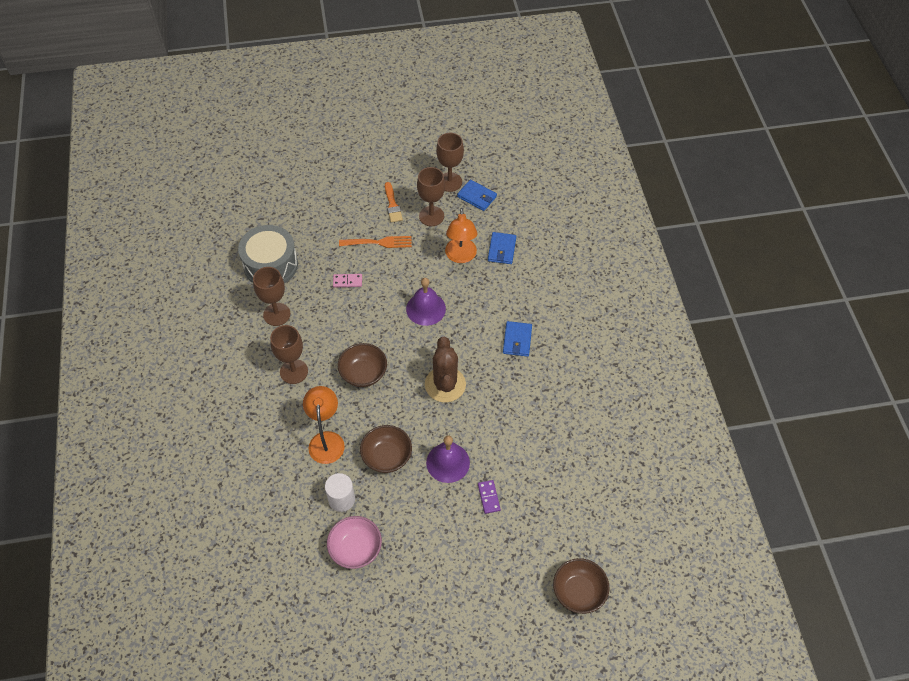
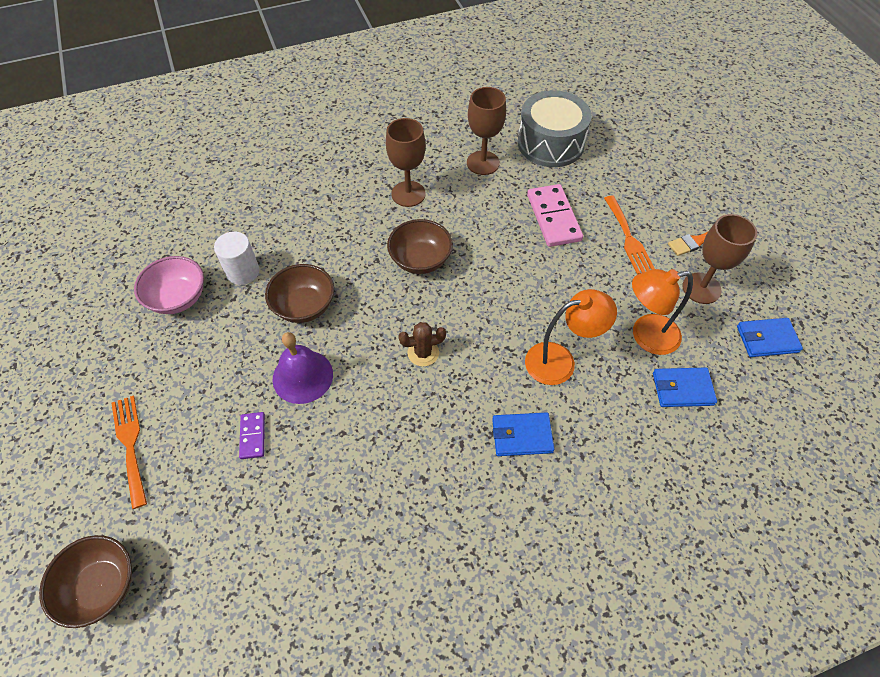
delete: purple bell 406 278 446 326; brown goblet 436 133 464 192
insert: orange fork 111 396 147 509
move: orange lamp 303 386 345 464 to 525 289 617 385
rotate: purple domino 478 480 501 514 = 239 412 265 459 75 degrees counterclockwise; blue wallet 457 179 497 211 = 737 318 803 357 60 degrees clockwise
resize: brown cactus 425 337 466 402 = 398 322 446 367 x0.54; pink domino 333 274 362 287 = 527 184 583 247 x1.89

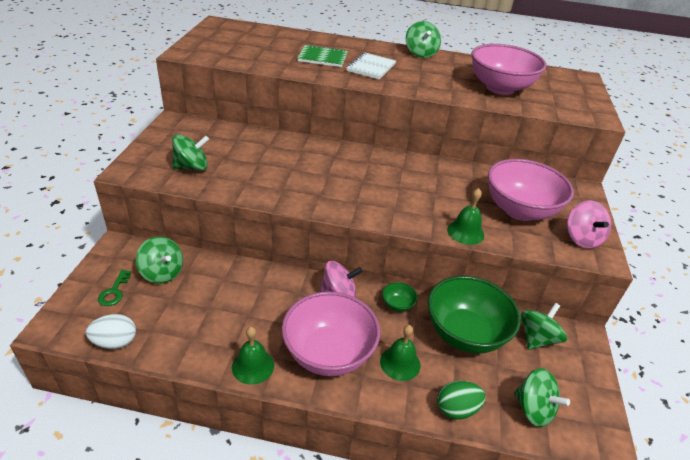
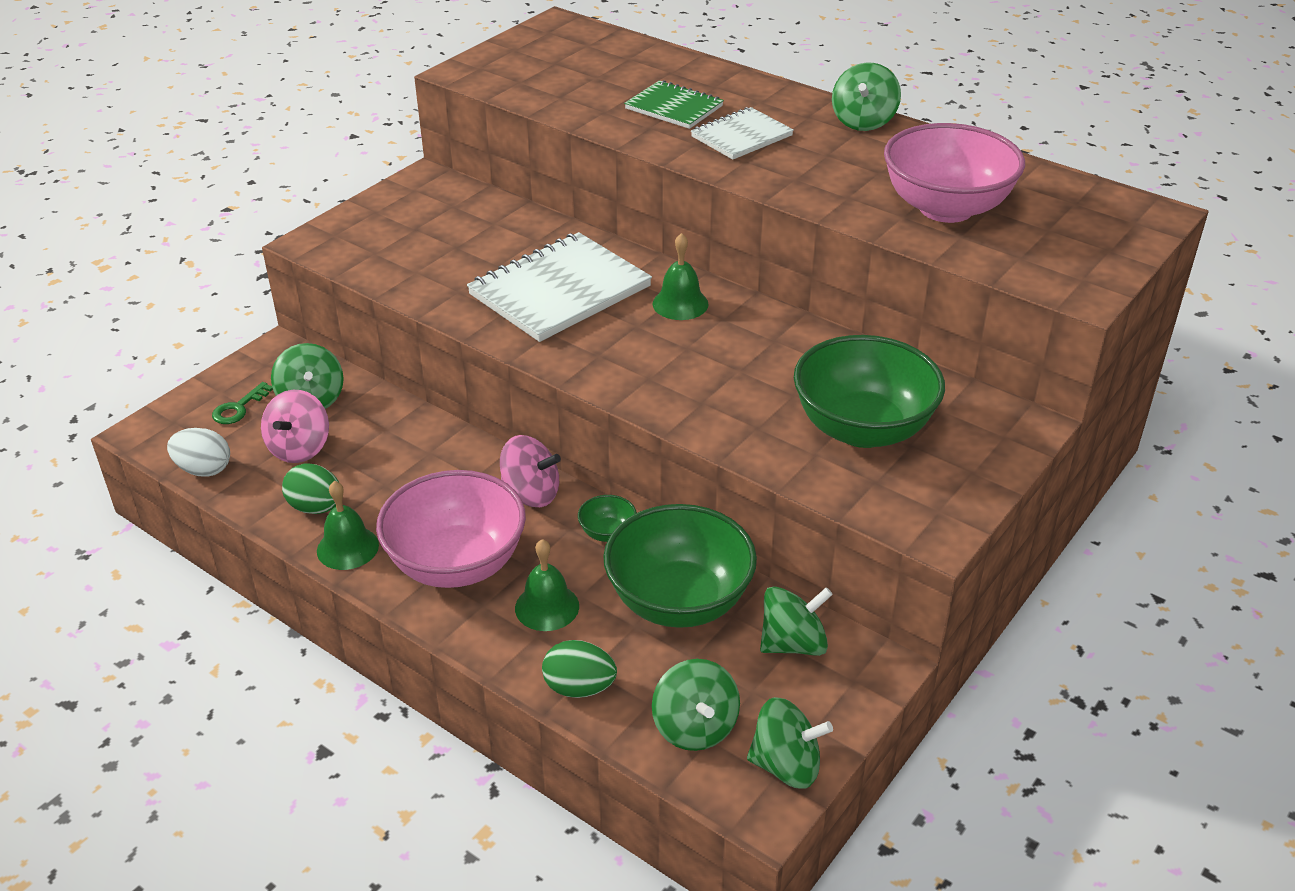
insert: green egg 282 463 339 514; white notebook 467 232 652 342
move: pink spinning top 567 200 611 249 to 261 390 329 463; green bell 447 188 484 245 to 653 233 709 320; green spinning top 172 134 209 171 to 747 697 833 789
recolor: pink bowl 488 159 574 221 to green bowl 794 335 945 448

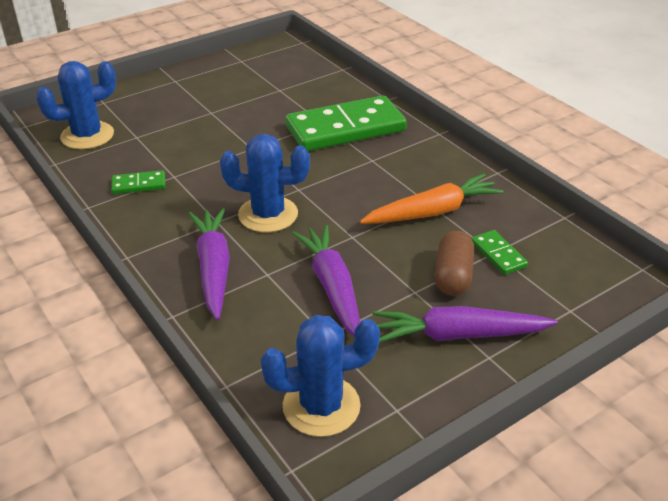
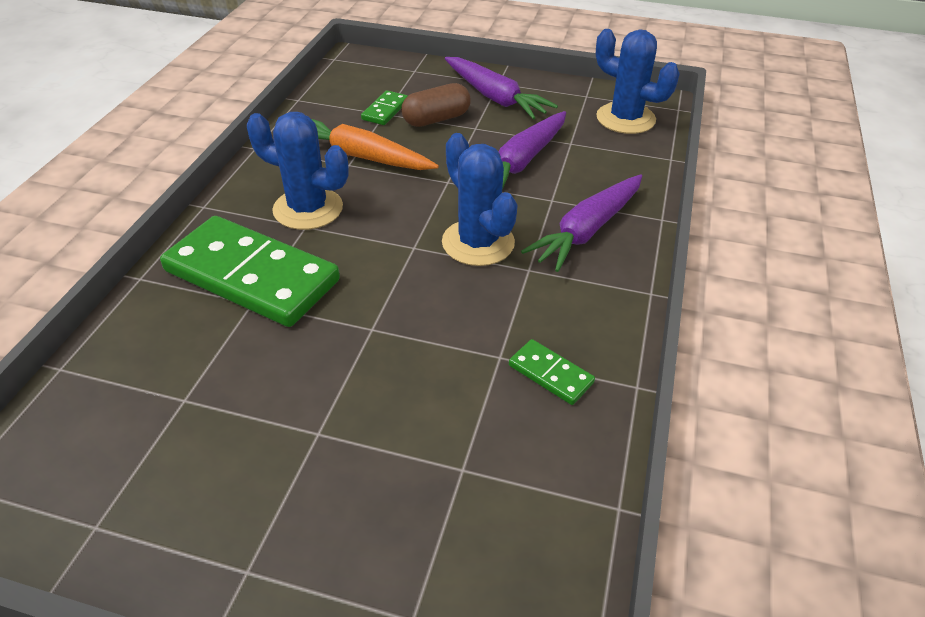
move: blue cactus 36 61 116 149 to 247 112 349 230

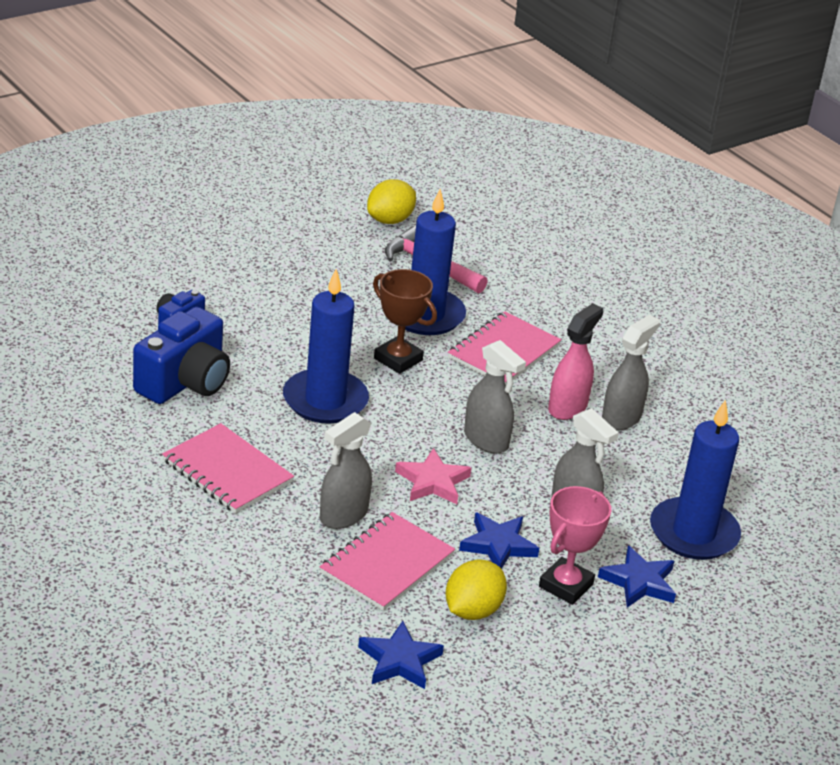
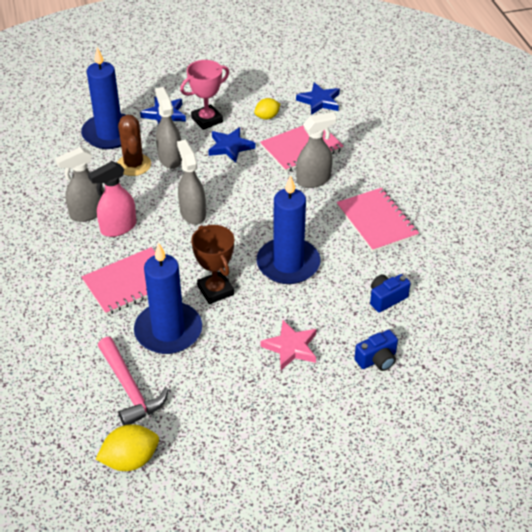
insert: brown cactus 117 115 151 176
move: pink star 395 448 471 504 to 261 320 316 370
resize: yellow lemon 446 559 507 620 = 254 98 280 120 x0.65; blue camera 133 307 230 404 = 370 274 411 313 x0.52

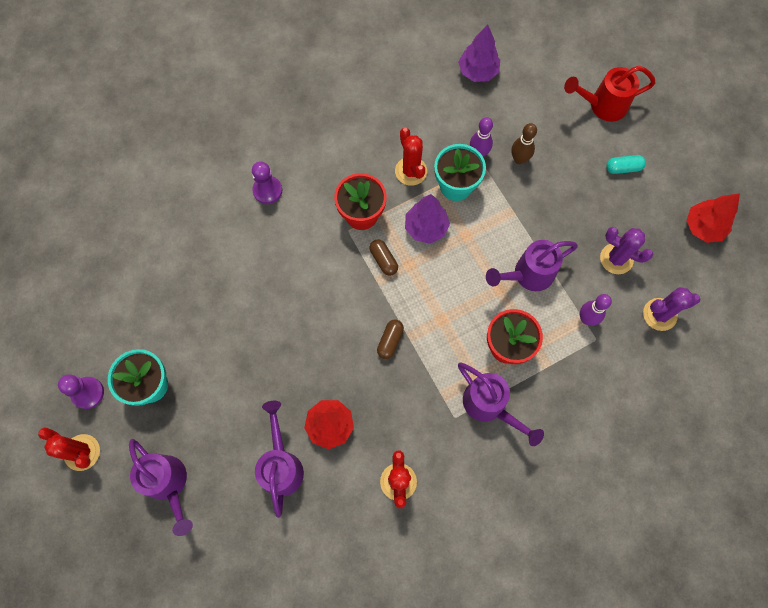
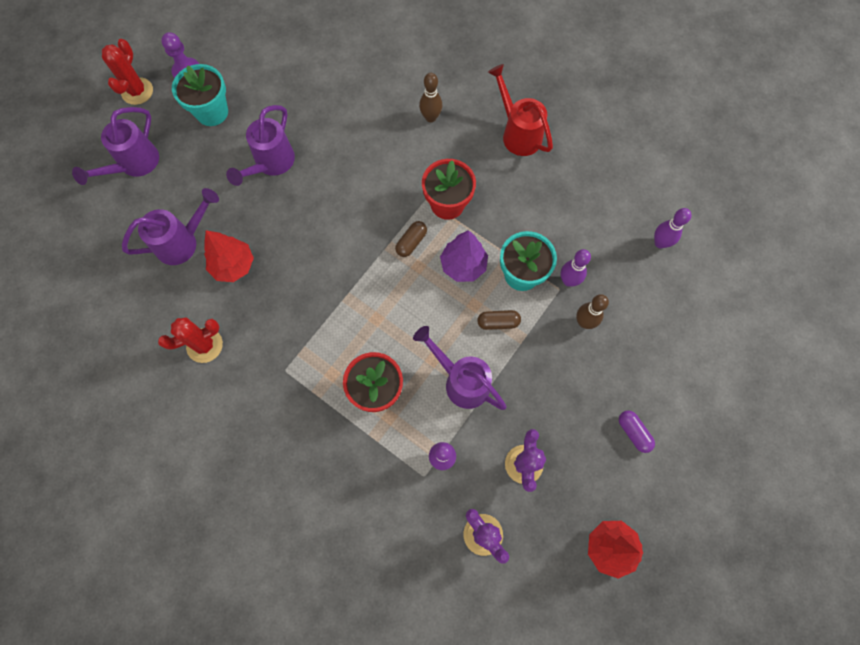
delete: red cactus 395 128 427 186
move: purple watering can 458 363 544 446 to 226 105 295 186; brown capsule 377 320 404 359 to 477 310 521 330; red watering can 564 66 656 122 to 488 64 553 156
replace: purple pawn 252 161 282 204 to brown bowling pin 419 73 442 122; purple tree 458 25 500 82 to purple bowling pin 654 208 692 248
recolor: turquoise capsule 606 155 646 174 to purple capsule 619 410 655 453

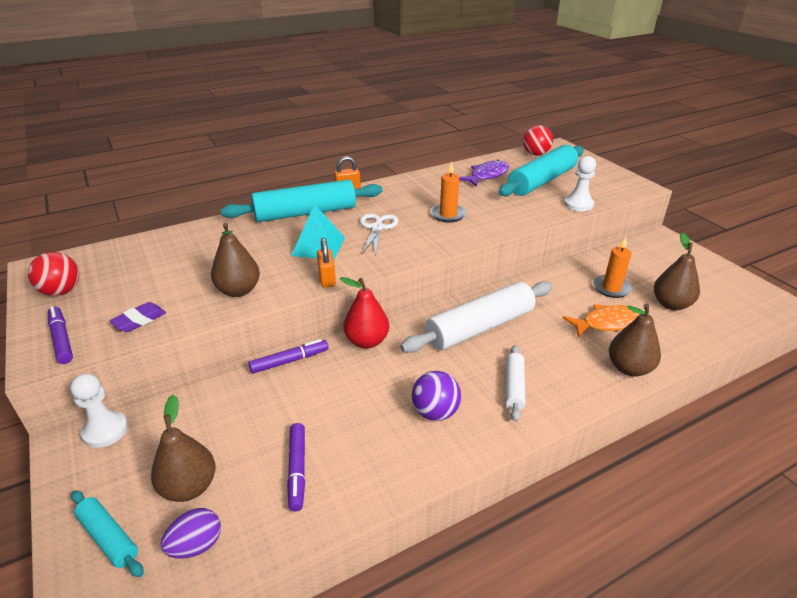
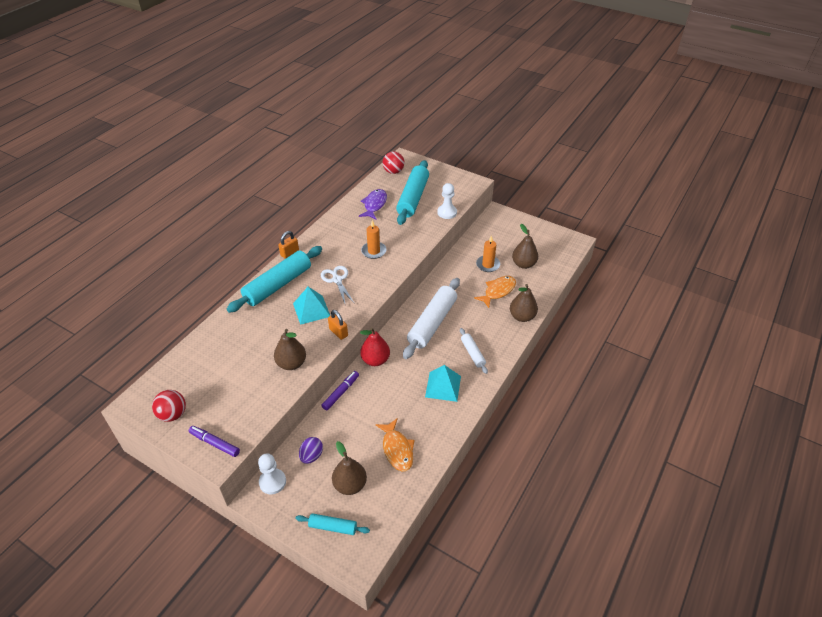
delete: purple eraser 109 302 166 332
move: purple egg 161 508 221 559 to 299 437 323 464
replace: purple marker 287 423 305 511 to orange fish 375 418 415 471; purple ball 412 371 461 421 to turquoise pyramid 425 365 461 402

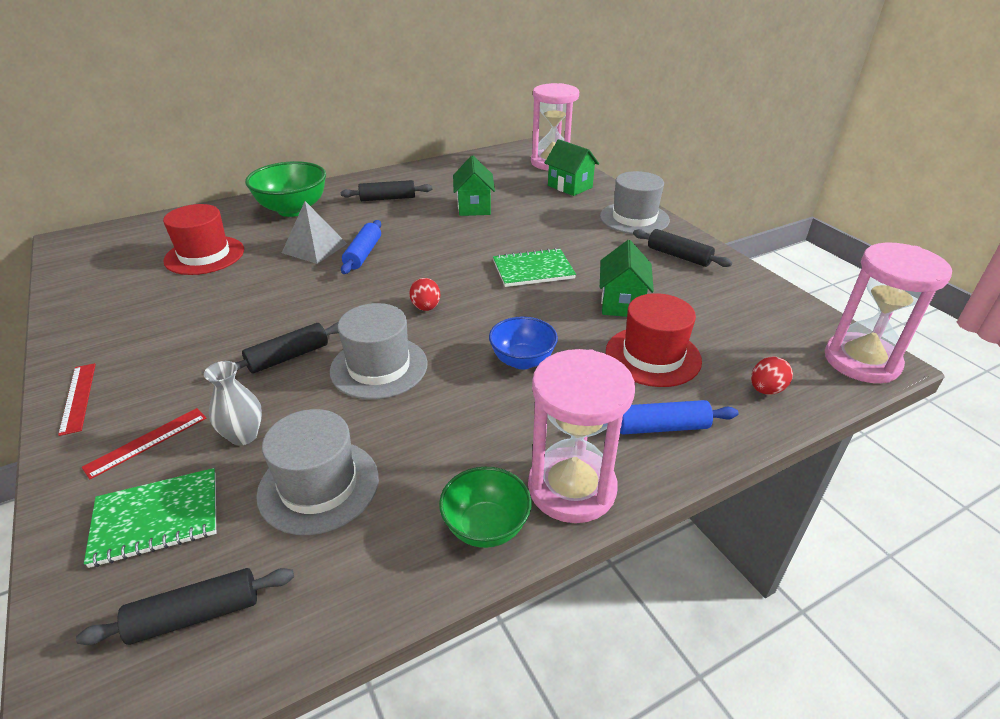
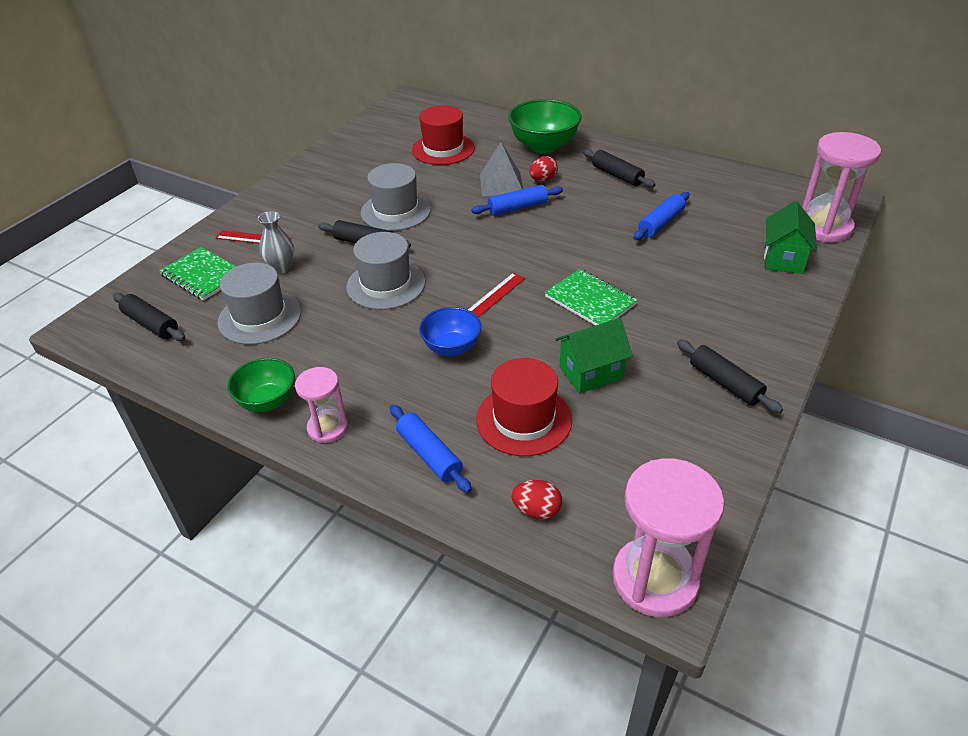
move: grey hat 600 171 670 234 to 361 163 431 231; red ruler 58 363 96 436 to 468 273 525 318; red egg 409 278 440 311 to 530 156 558 182
replace: green house 453 155 495 216 to blue rolling pin 633 192 689 240
rotate: black rolling pin 633 229 732 267 = 677 339 783 413 45 degrees counterclockwise
resize: pink hourglass 528 349 635 523 = 295 367 348 443 x0.57

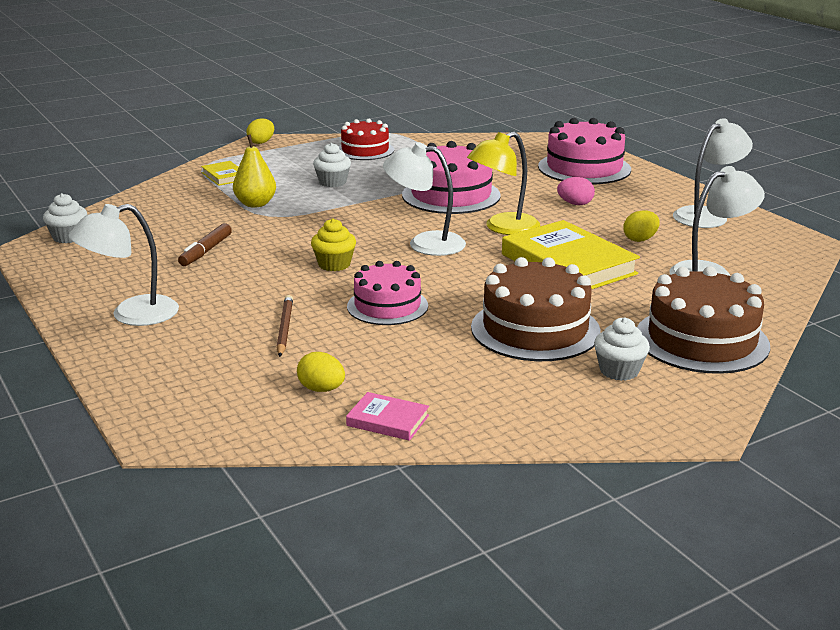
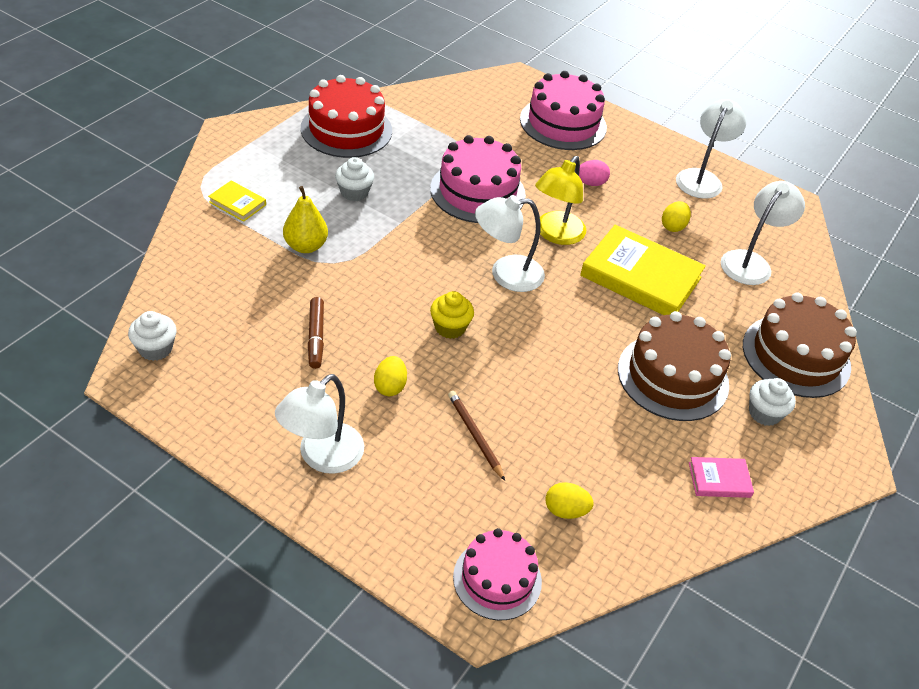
move: yellow egg 246 119 274 144 to 374 356 407 396; pink cake 347 261 428 325 to 453 528 542 620; pink book 346 392 429 441 to 689 457 754 498
resize: red cake 339 119 394 160 = 301 75 392 158 x1.52

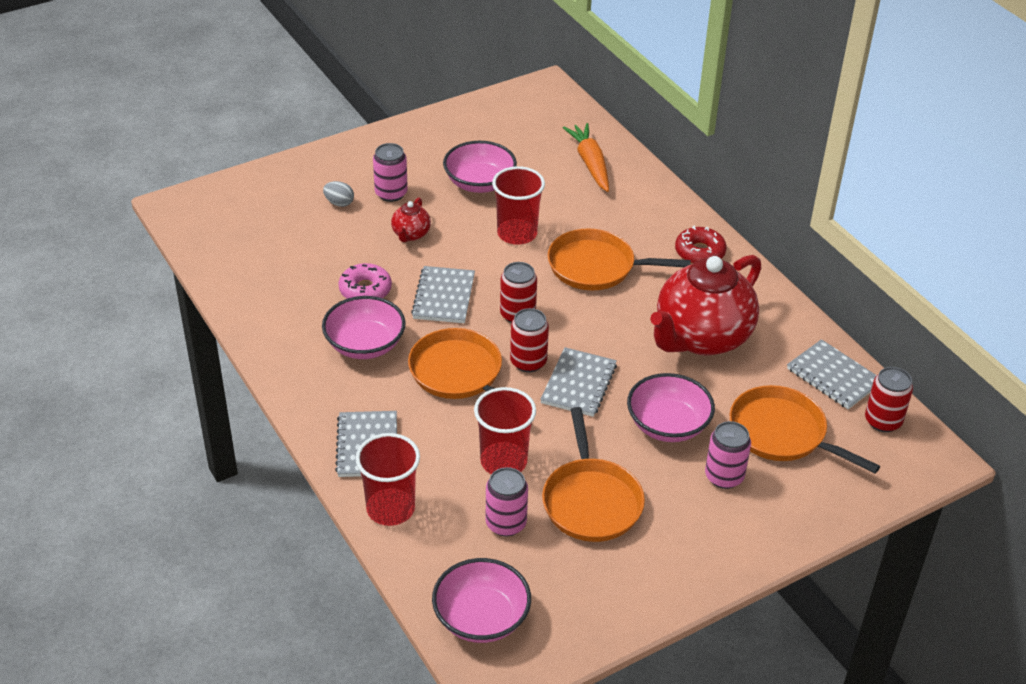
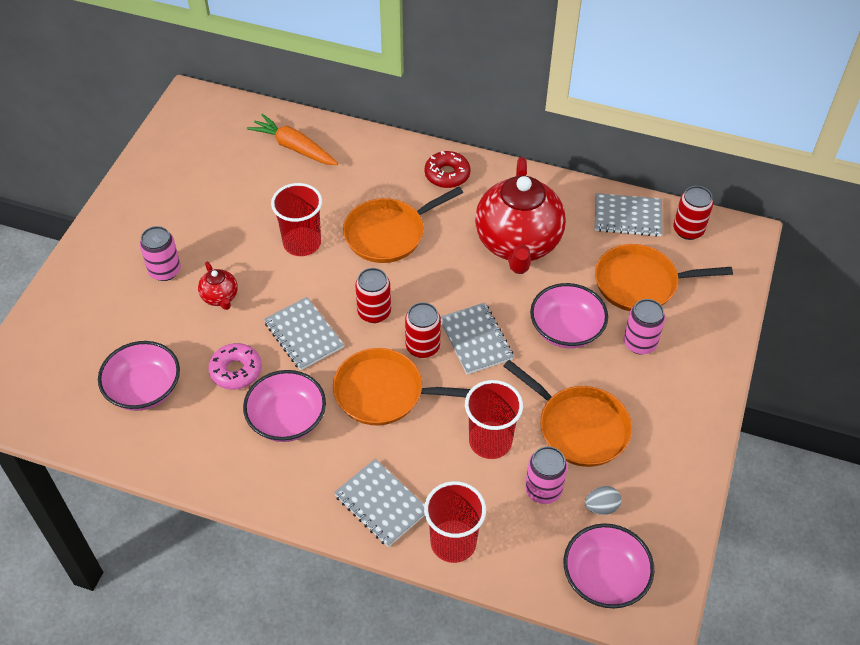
move: pink bowl 443 141 517 193 to 98 341 180 411; grey egg 323 181 354 207 to 585 486 622 515

